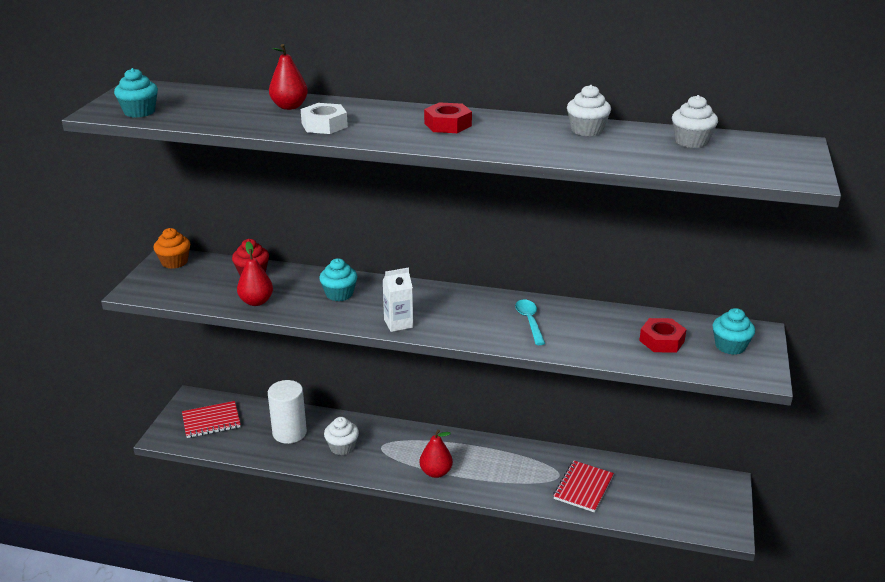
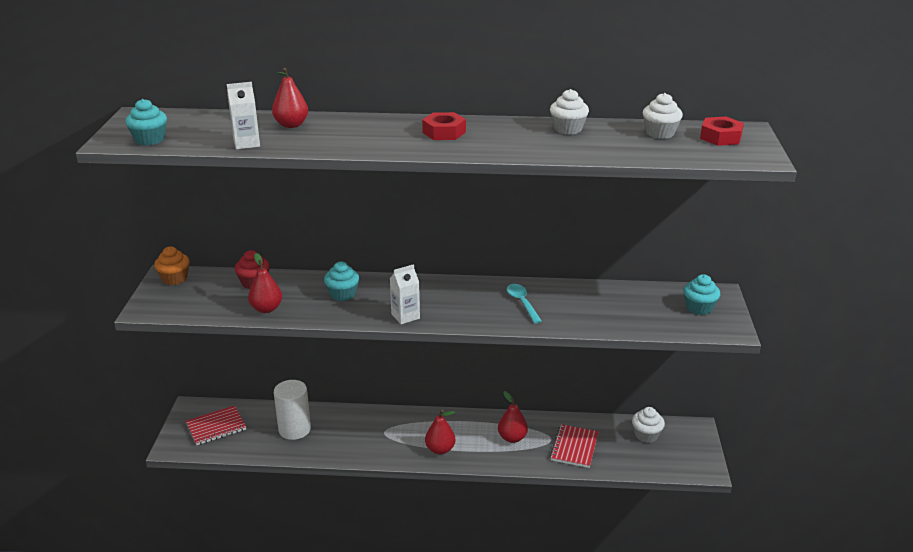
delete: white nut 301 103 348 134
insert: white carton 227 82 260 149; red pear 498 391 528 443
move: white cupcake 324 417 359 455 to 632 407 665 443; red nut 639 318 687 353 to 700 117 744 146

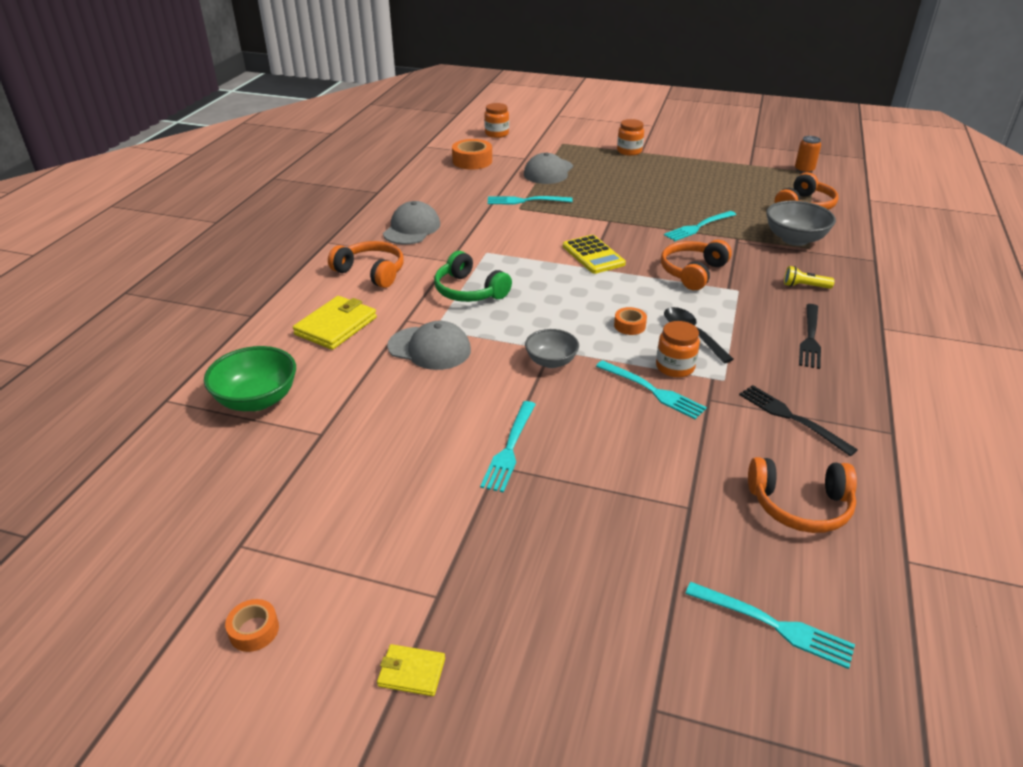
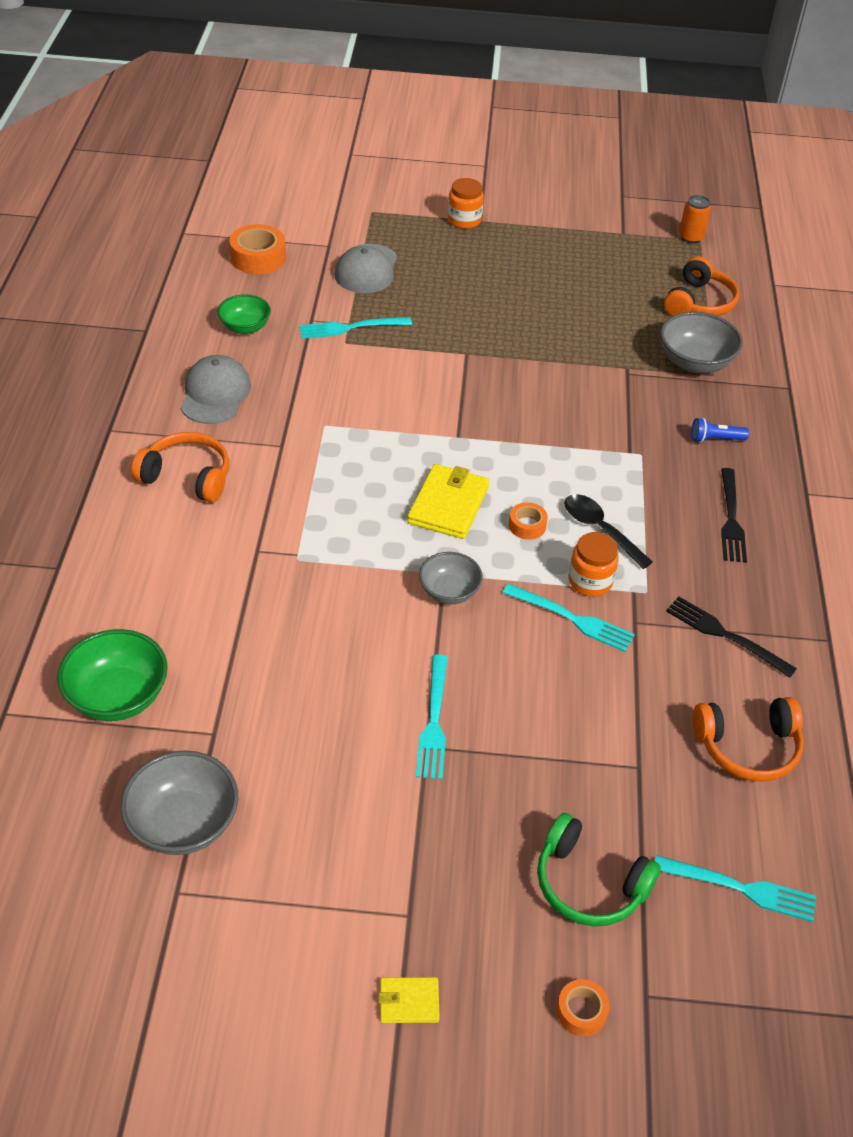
delete: grey cap 387 321 471 370; orange jar 484 103 509 138; yellow calculator 563 235 626 274; orange headphones 661 240 732 290; turquoise fork 664 211 736 241
insert: grey bowl 121 750 238 855; green bowl 218 294 271 334
move: yellow wallet 293 296 377 350 to 407 464 489 539; green headphones 434 251 512 302 to 537 813 661 926; orange tape 225 599 279 652 to 556 979 610 1037
recolor: yellow flashlight 784 266 835 289 to blue flashlight 691 418 749 442

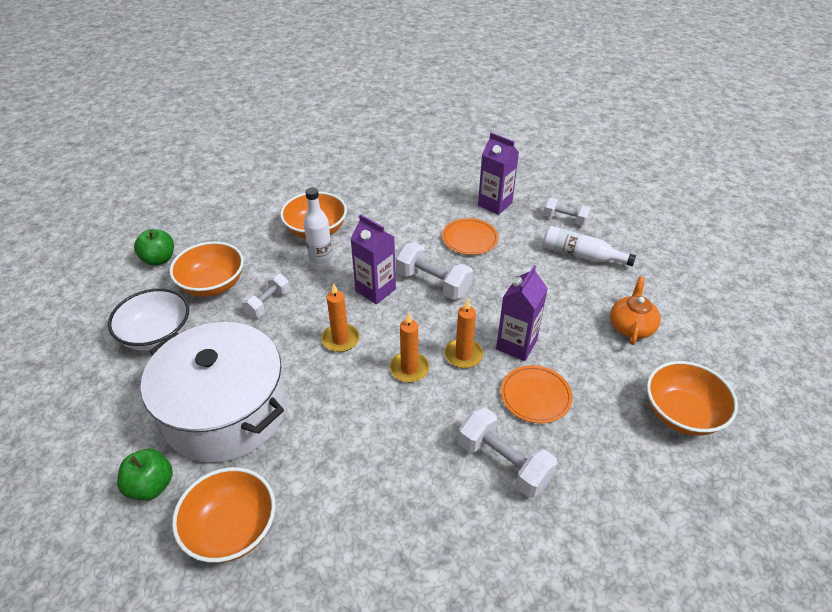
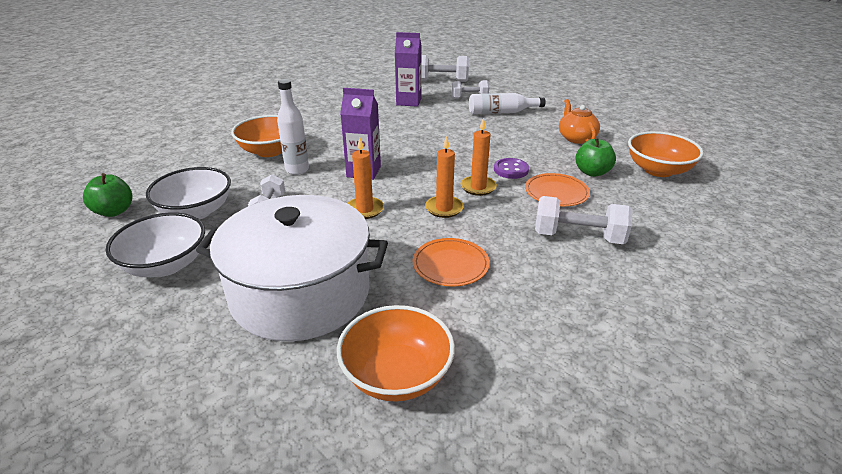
move: orange plate 442 218 498 255 to 413 238 490 287; white dumbbell 396 242 473 300 to 422 55 469 82; green apple 117 449 173 501 to 575 137 616 177
replace: purple carton 496 265 548 361 to purple button 494 158 529 179
recolor: orange bowl 170 241 244 297 to white bowl 146 167 231 220

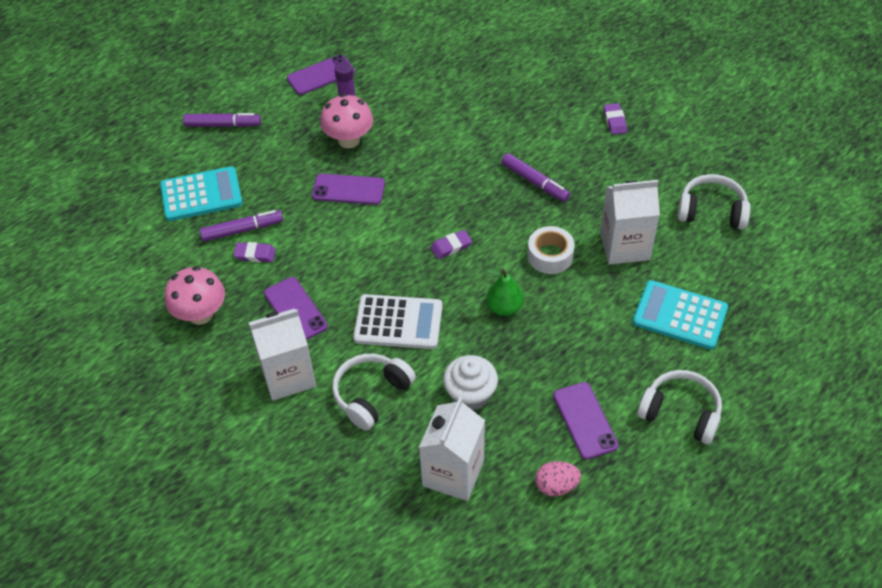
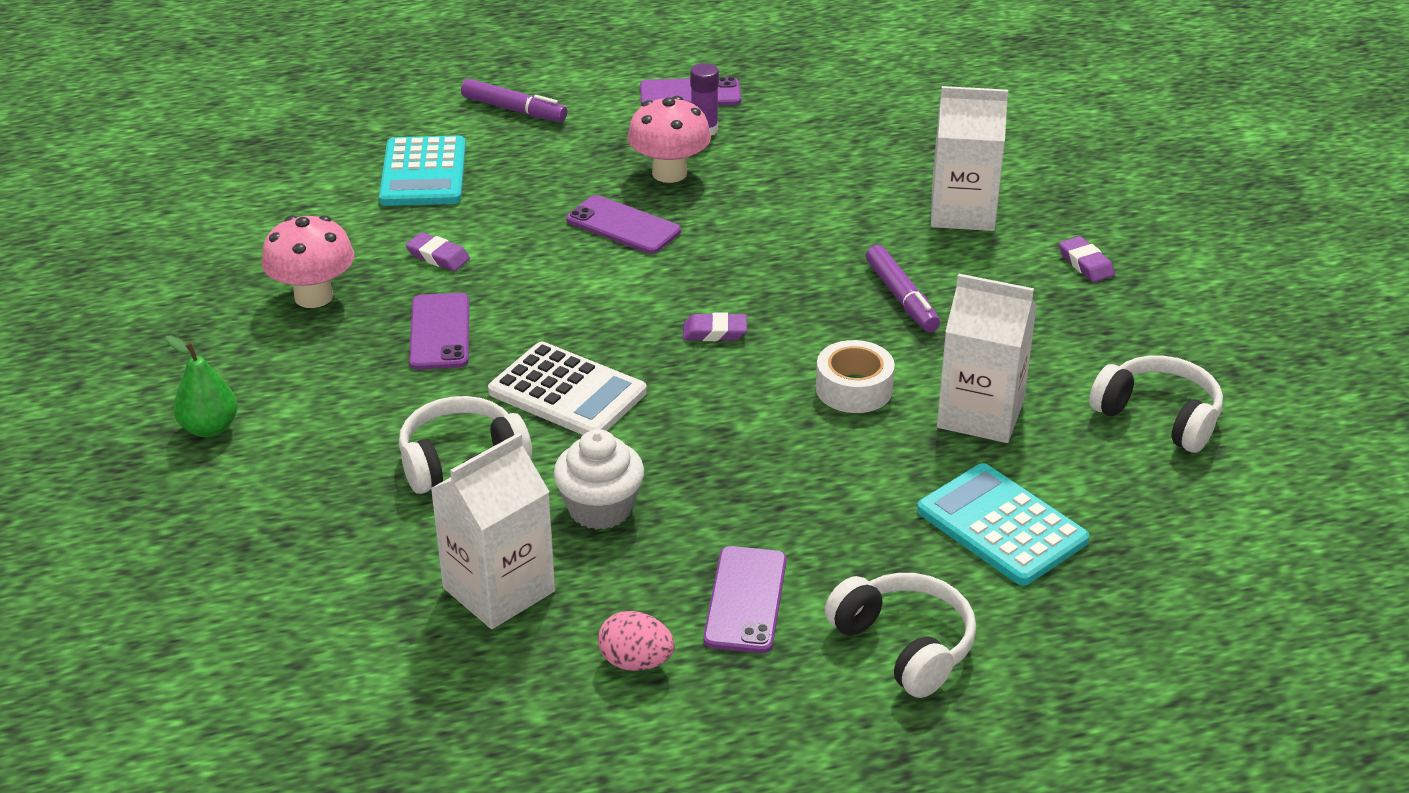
delete: purple marker 199 210 283 242
move: green pear 486 268 524 316 to 166 335 238 437; white carton 248 308 316 401 to 931 86 1008 231
rotate: turquoise calculator 160 166 243 221 = 379 136 466 206 75 degrees clockwise; purple eraser 603 103 627 135 = 1059 236 1115 282 45 degrees counterclockwise

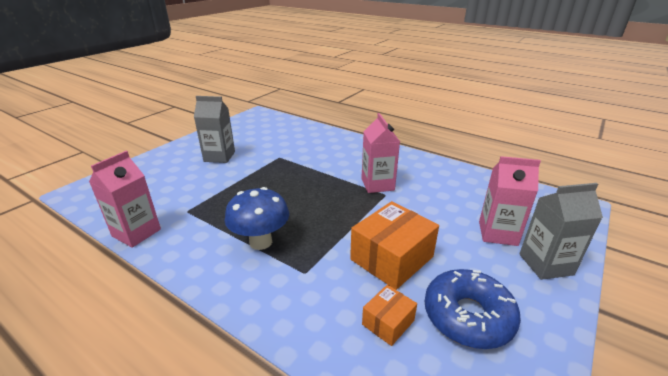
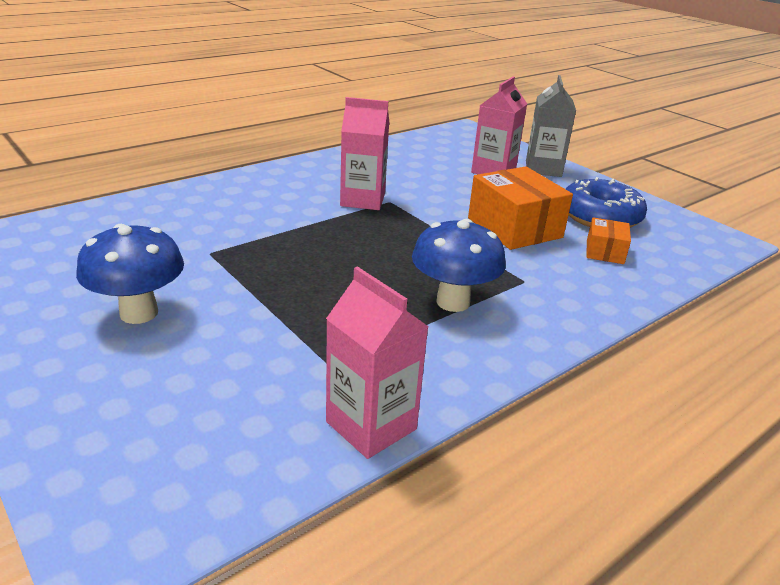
replace: grey carton 194 96 235 163 to blue mushroom 76 224 184 324
rotate: orange box 362 285 417 346 = 586 217 631 264 45 degrees clockwise

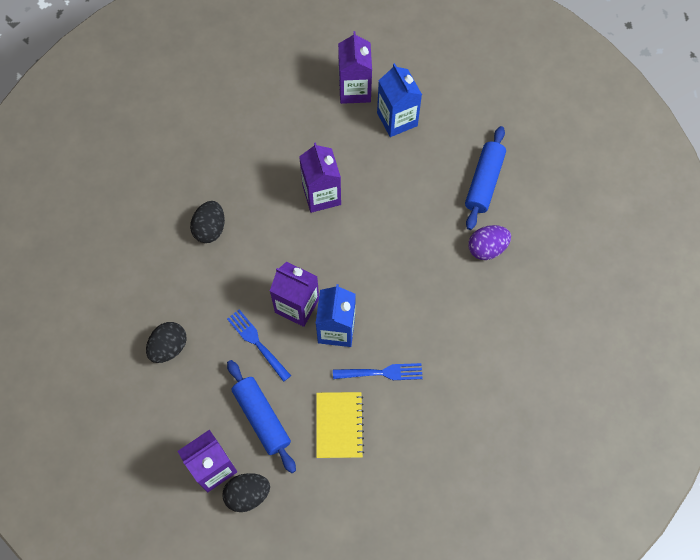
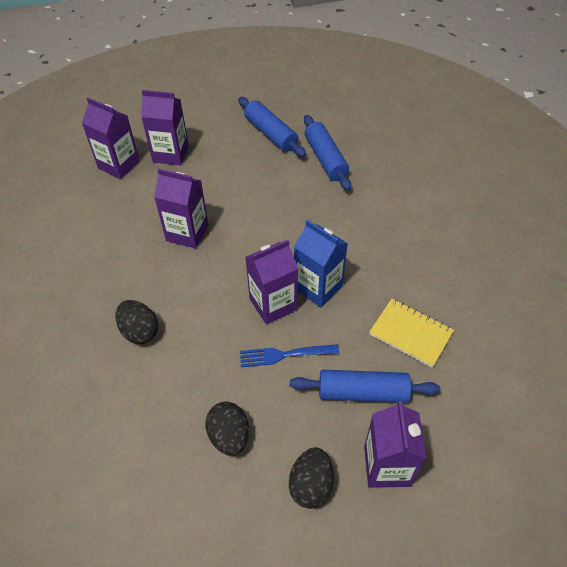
delete: blue fork 333 363 423 380
move: black egg 222 473 270 512 to 289 447 334 509
replace: purple egg 468 225 511 260 to blue rolling pin 304 115 351 191
recolor: blue carton 377 63 422 137 to purple carton 141 90 189 165

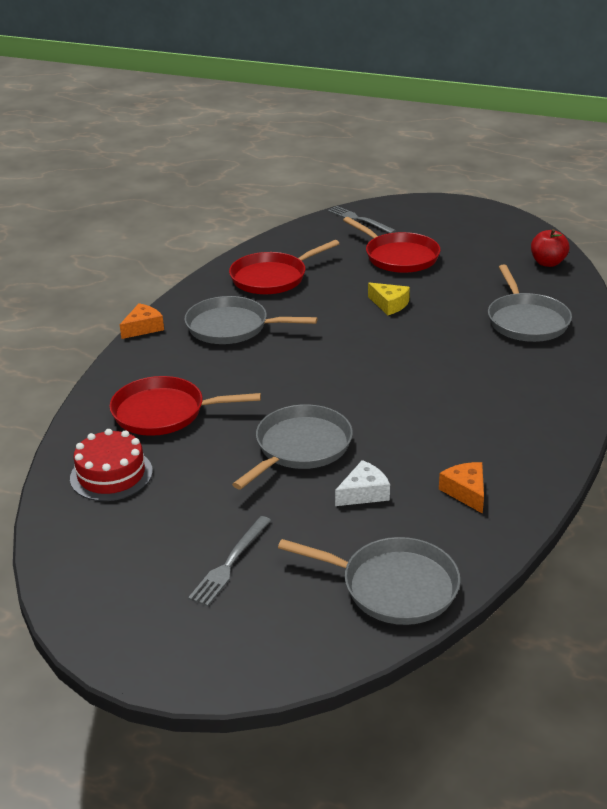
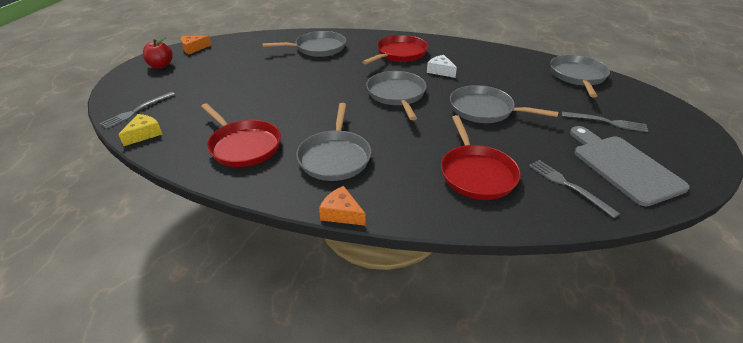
insert: grey pan 366 71 426 120; grey cutting board 570 126 690 207
move: yellow cheese 368 282 410 315 to 118 114 163 146; red apple 531 229 569 267 to 143 37 173 69; orange cheese 439 462 484 514 to 181 35 211 54; red pan 343 217 441 273 to 362 35 428 64; white cheese 335 460 390 506 to 427 55 457 78
replace: red cake 70 429 153 501 to grey fork 529 160 620 218

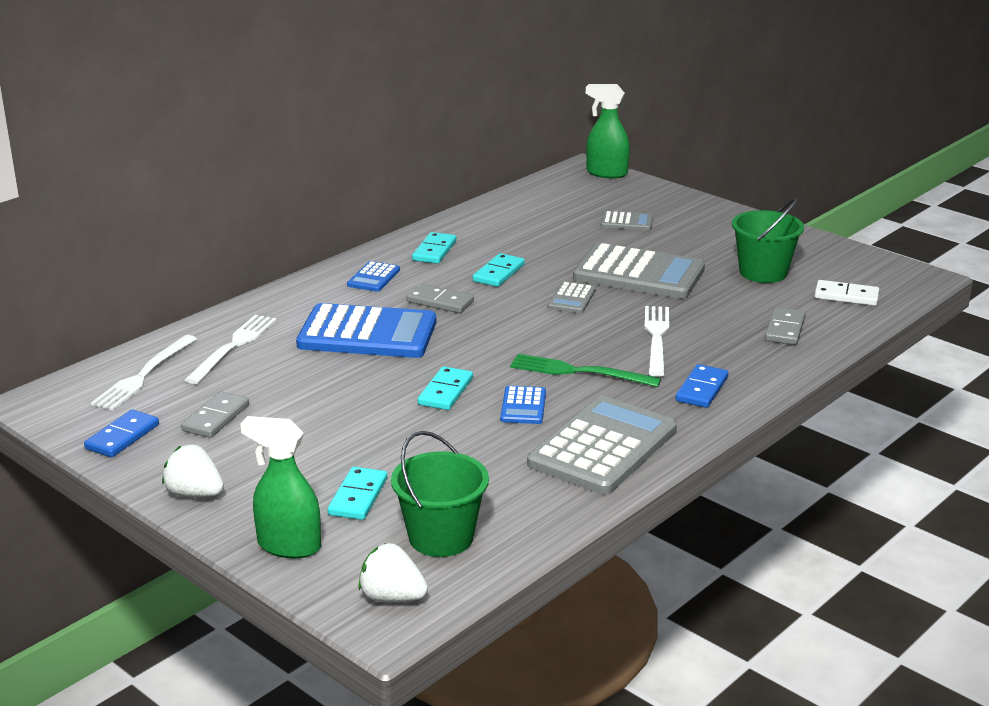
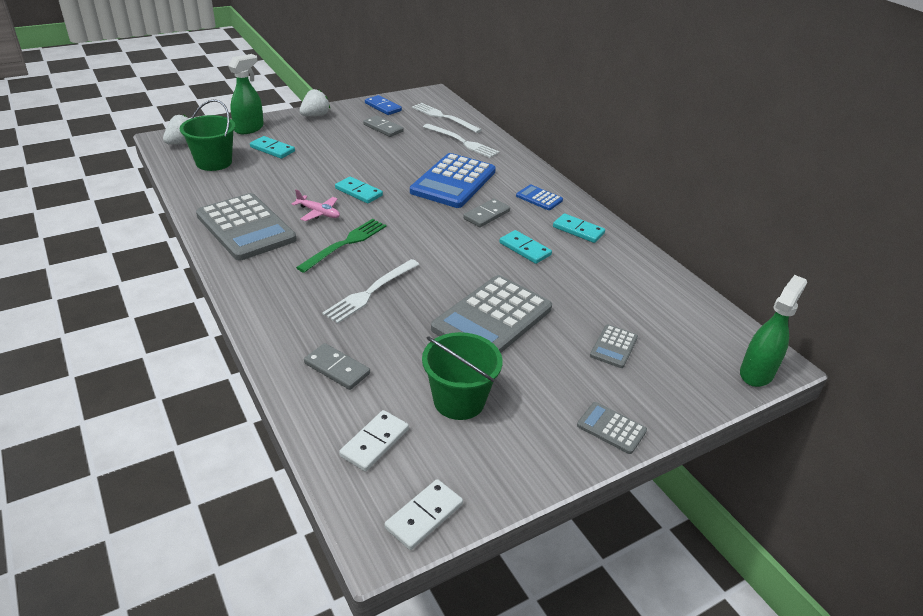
delete: blue domino 676 364 728 408
insert: white domino 384 479 463 550
move: grey calculator 548 281 596 313 to 577 402 647 454
replace: blue calculator 500 386 546 424 to pink plane 292 189 340 221
rotate: white fork 644 306 669 377 = 322 259 419 324 105 degrees clockwise

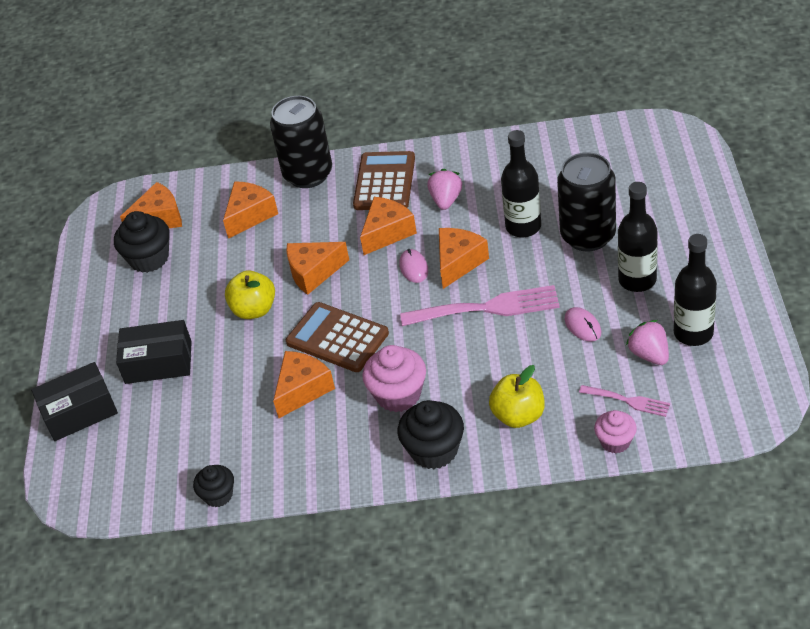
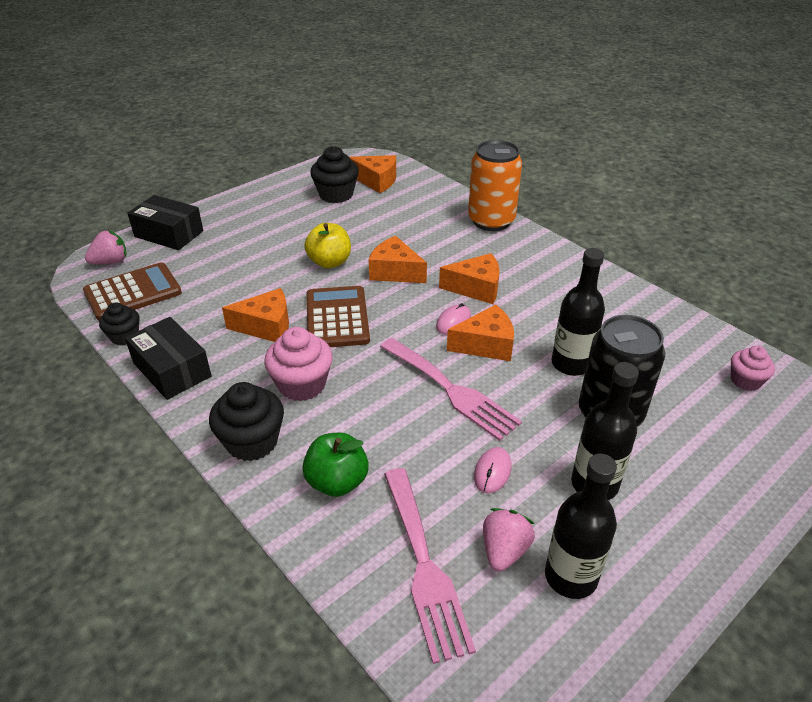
delete: orange cheese 223 181 278 239
move: brown calculator 353 151 415 210 to 83 262 182 321; pink strawberry 427 169 462 210 to 85 230 127 264; black box 116 320 192 384 to 125 317 211 400; pink cupcake 594 410 637 453 to 731 346 775 391
recolor: yellow apple 489 365 545 428 to green apple 302 433 369 497; black can 270 96 332 188 to orange can 468 140 522 231
resize: pink fork 579 385 670 417 = 384 468 476 664 x1.88

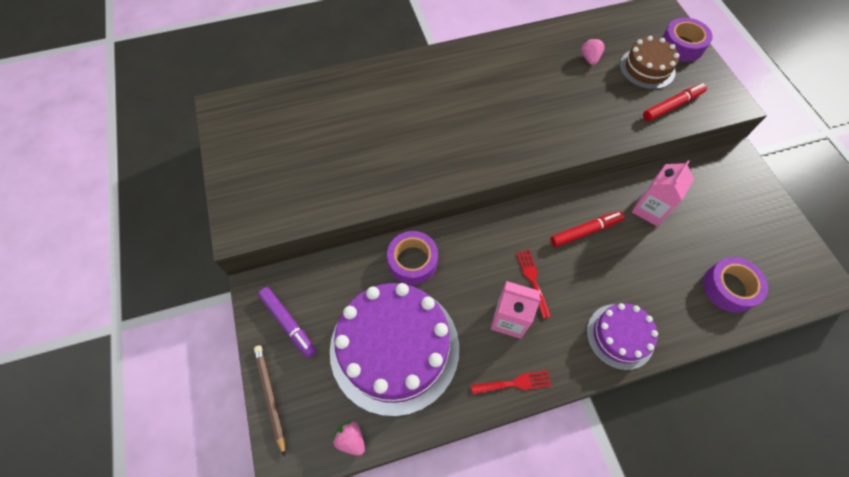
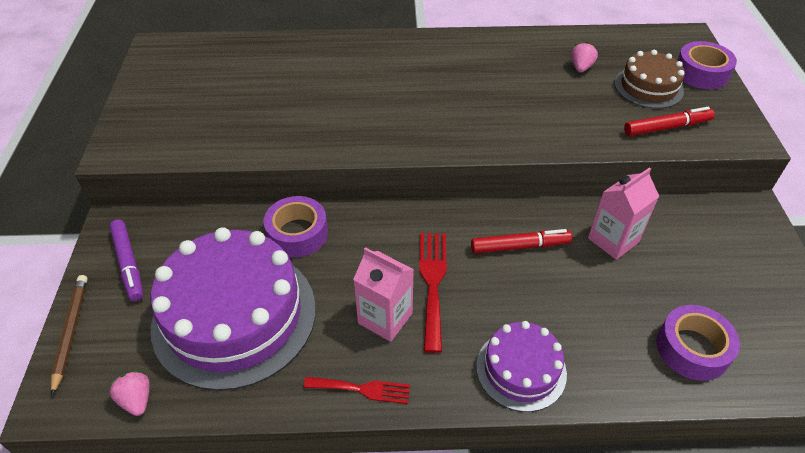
resize: red fork 516 250 551 318 = 419 233 447 353 x1.54

